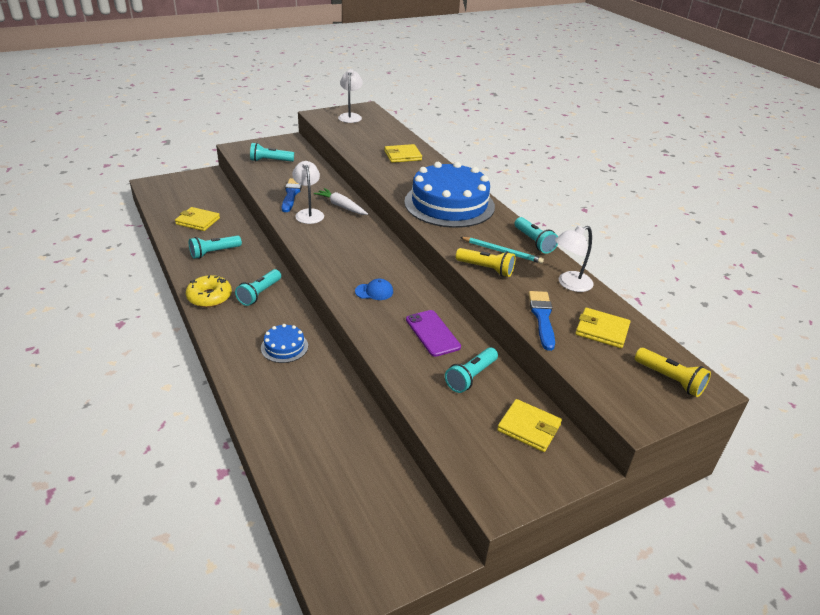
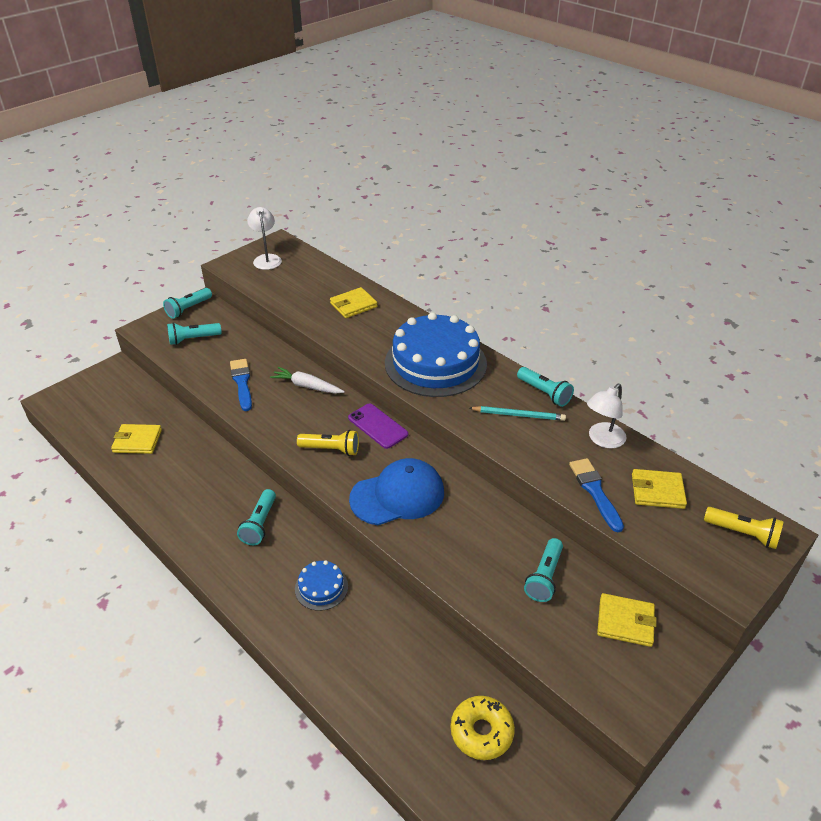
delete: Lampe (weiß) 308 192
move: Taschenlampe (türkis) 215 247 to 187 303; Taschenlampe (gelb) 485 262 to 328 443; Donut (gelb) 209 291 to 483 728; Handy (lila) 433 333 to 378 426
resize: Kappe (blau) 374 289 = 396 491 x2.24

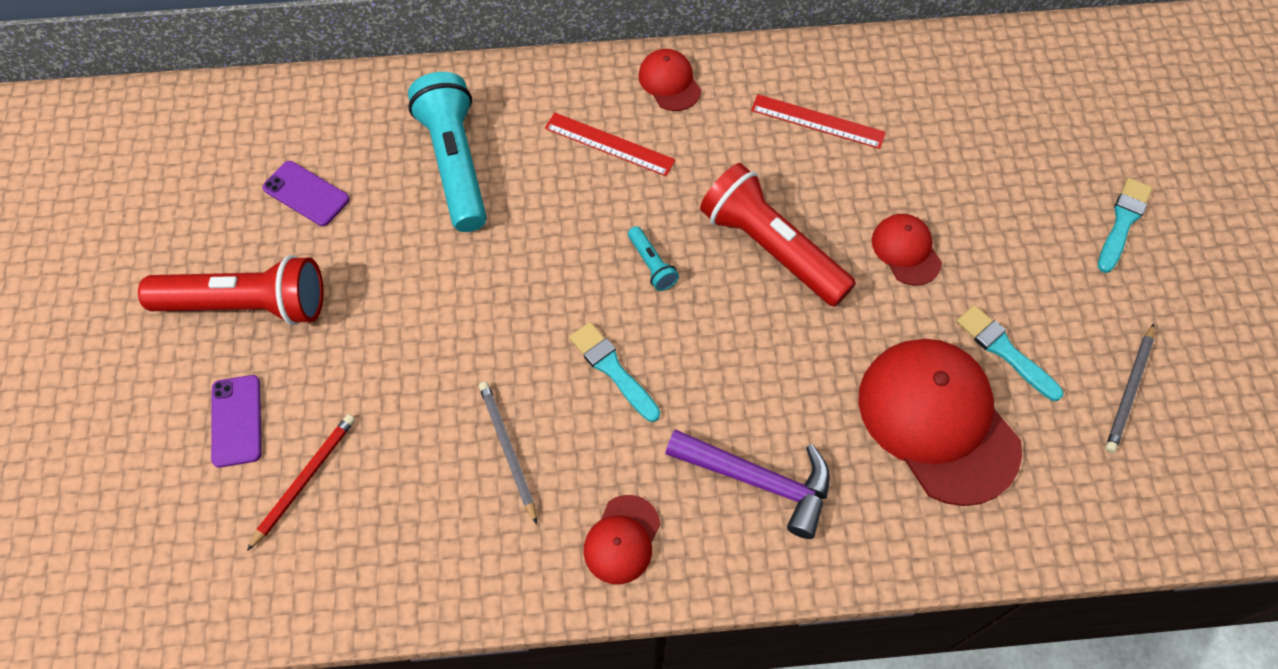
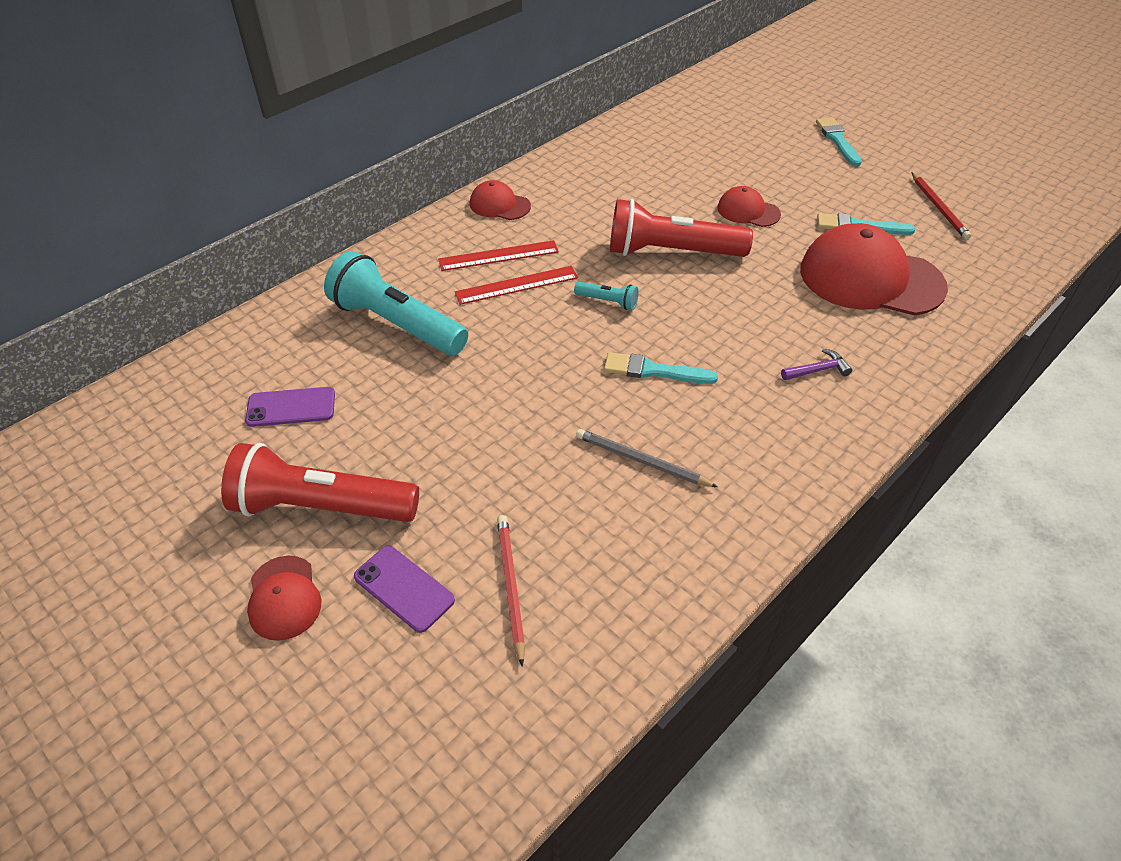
move: Lineal (rot) 818 121 to 516 285; Kappe (rot) 622 539 to 284 598
recolor: Bleistift (grau) 1130 388 to Bleistift (rot) 941 206
rotate: Taschenlampe (rot) 231 290 = 320 482 135 degrees counterclockwise
resize: Hammer (lila) 747 484 = 816 364 x0.48

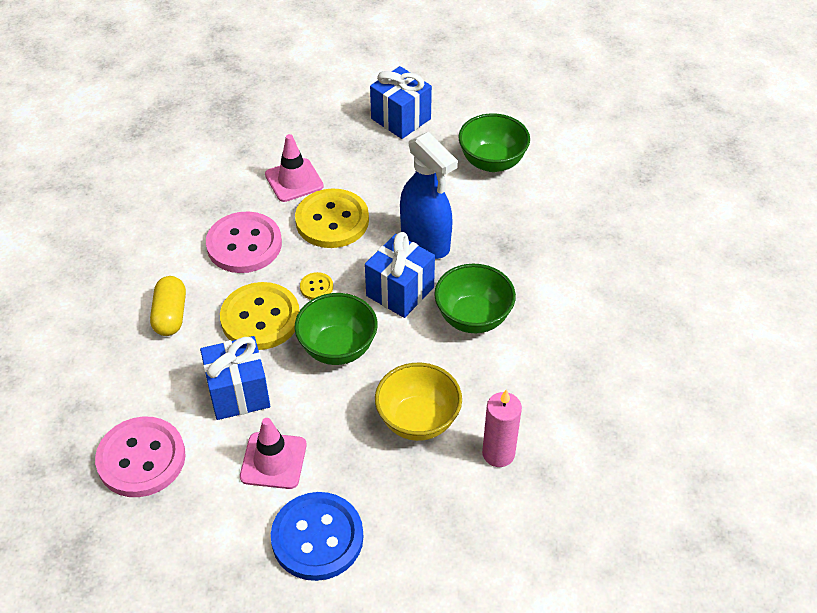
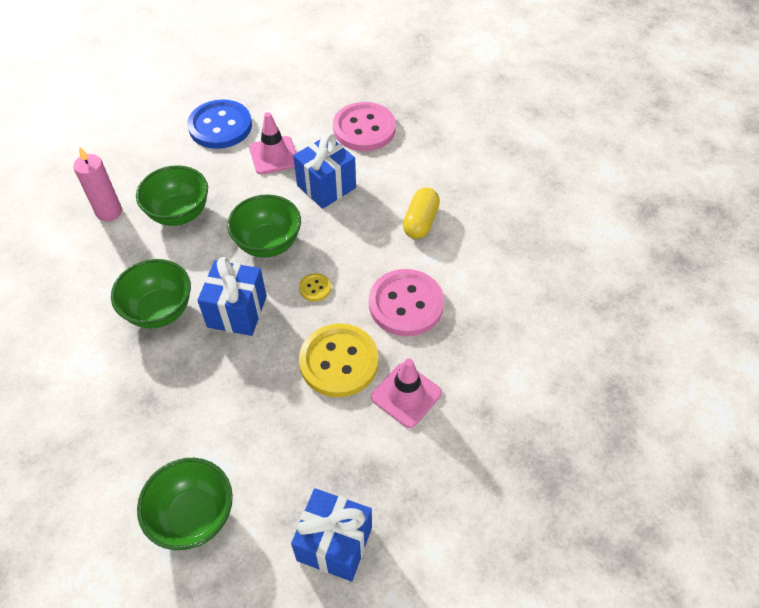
delete: Sprühflasche (blau) 429 195; Knopf (gelb) 260 316
recolor: Schüssel (gelb) 418 402 to Schüssel (grün) 172 195
rotate: Kapsel (gelb) 168 306 = 421 213 45 degrees clockwise

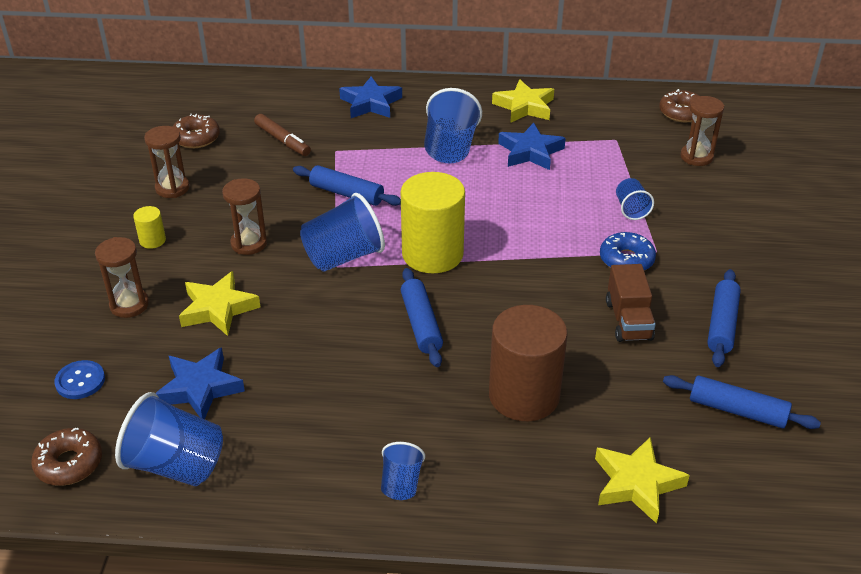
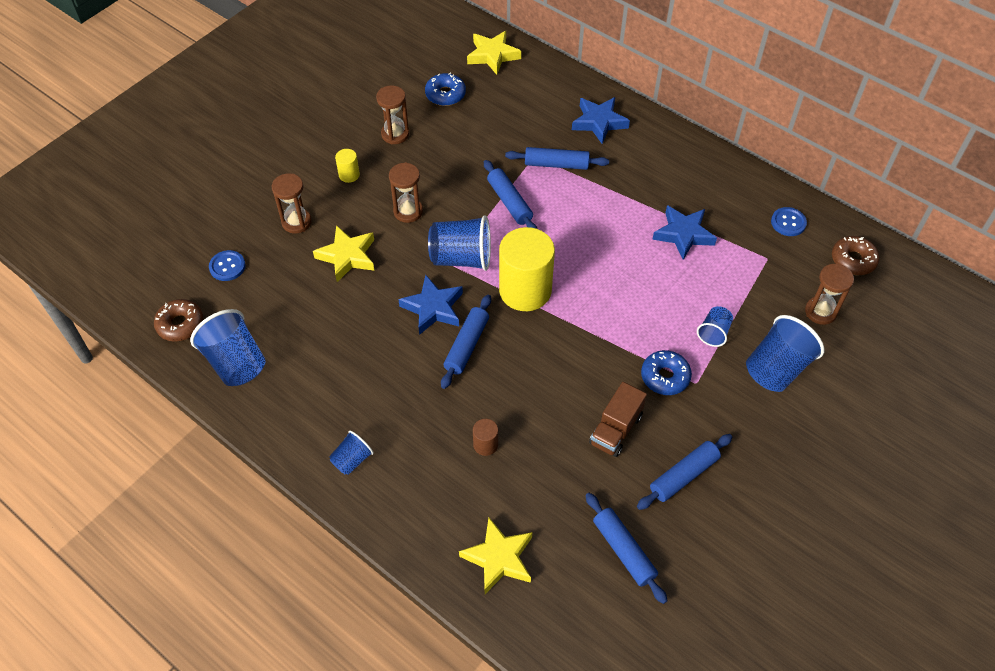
delete: Filzstift (braun) 282 135
insert: Nudelholz (blau) 557 158; Knopf (blau) 789 221
move: Stern (gelb) 523 101 to 494 53; Becher (blau) 453 125 to 785 353; Stern (blau) 200 383 to 430 305
recolor: Donut (braun) 196 131 to Donut (blau) 445 89
resize: Vollzylinder (braun) 528 363 = 485 437 x0.43

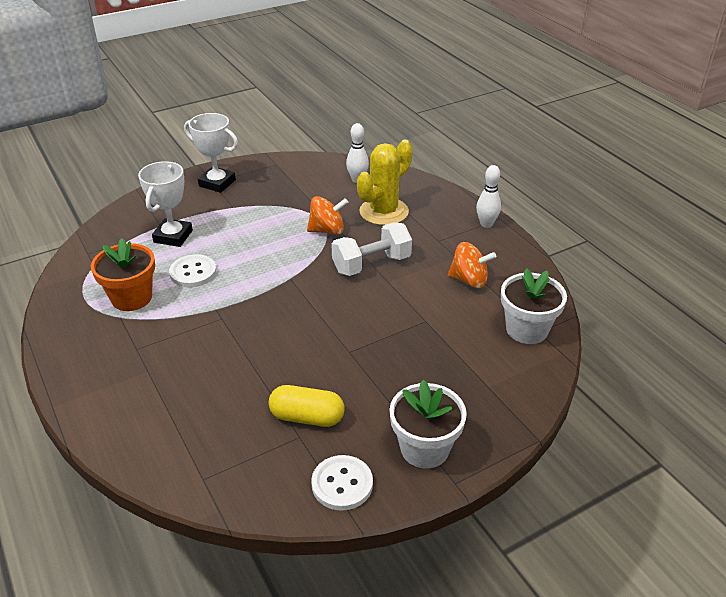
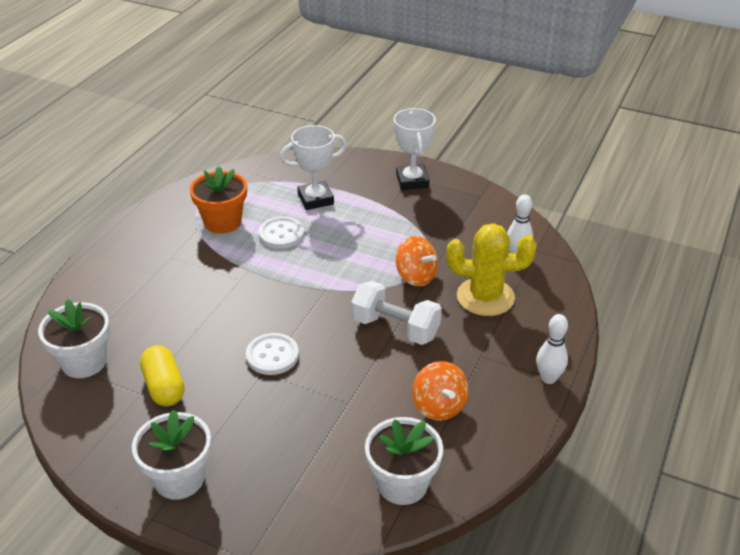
insert: Blumentopf (weiß) 74 338
move: Knopf (weiß) 342 483 to 272 354

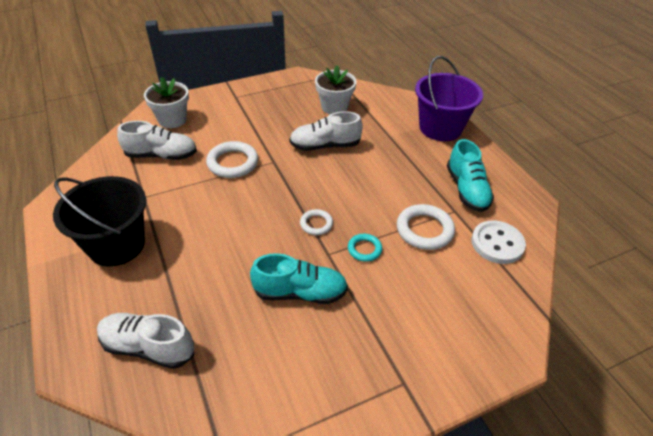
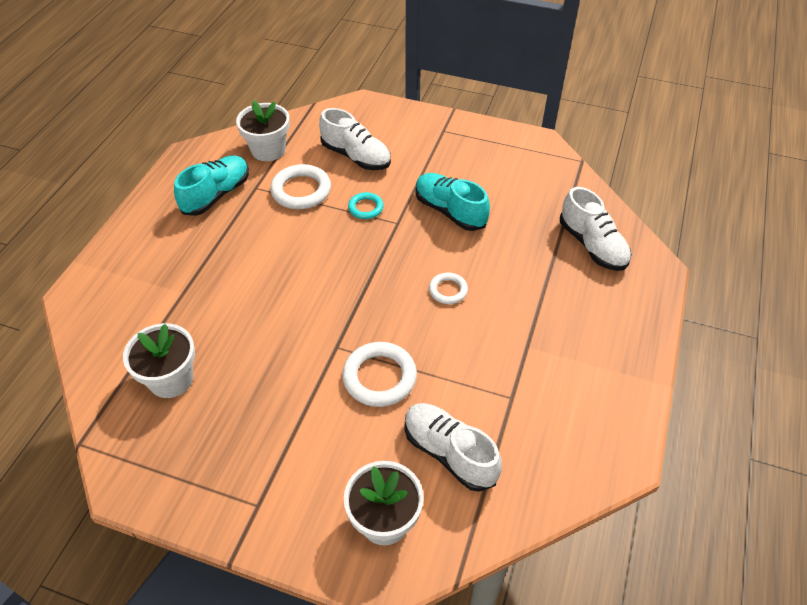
delete: Eimer (lila) 449 98; Eimer (schwarz) 99 221
move: Schuh (weiß) 326 131 to 355 139; Ring (weiß) 316 222 to 448 288
replace: Knopf (weiß) 498 242 to Blumentopf (weiß) 263 130

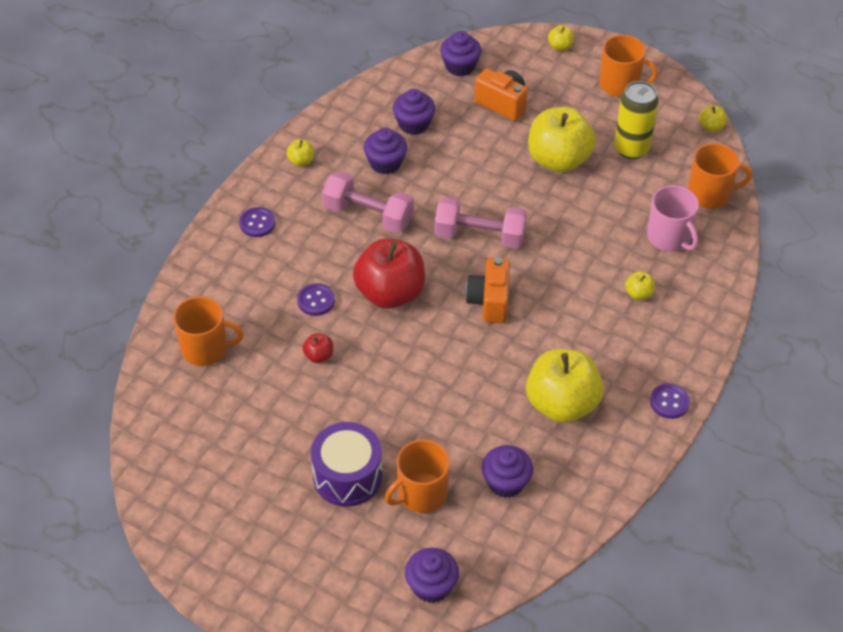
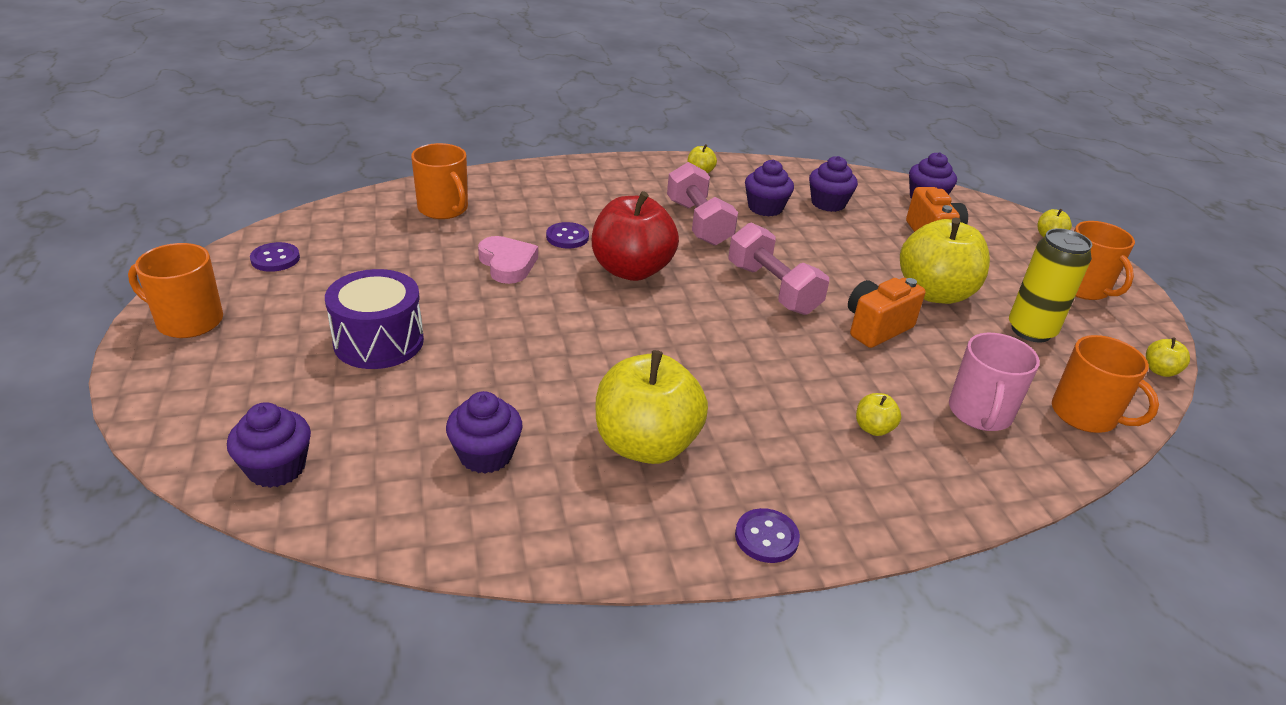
move: Knopf (lila) 257 222 to 275 257; Kamera (orange) 487 290 to 887 313; Tasse (orange) 417 476 to 175 290
replace: Apfel (rot) 318 348 to Herz (rosa) 508 260

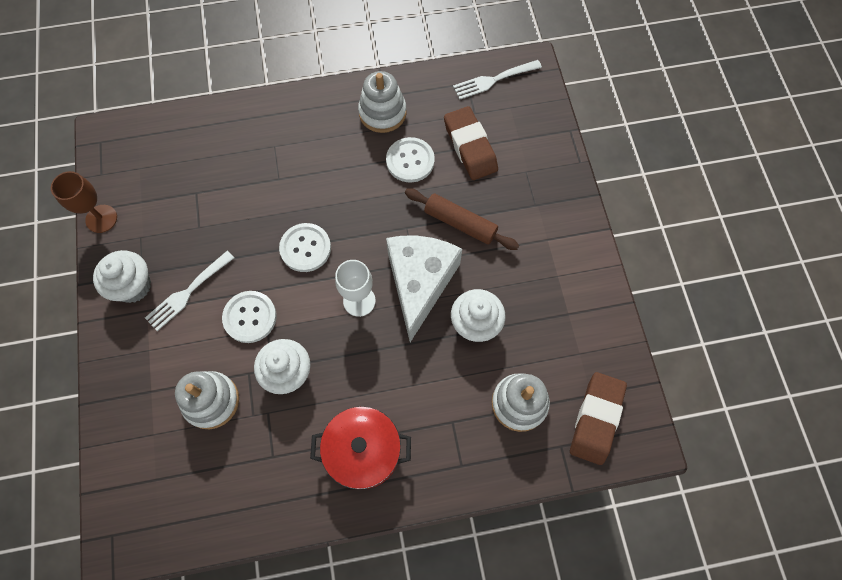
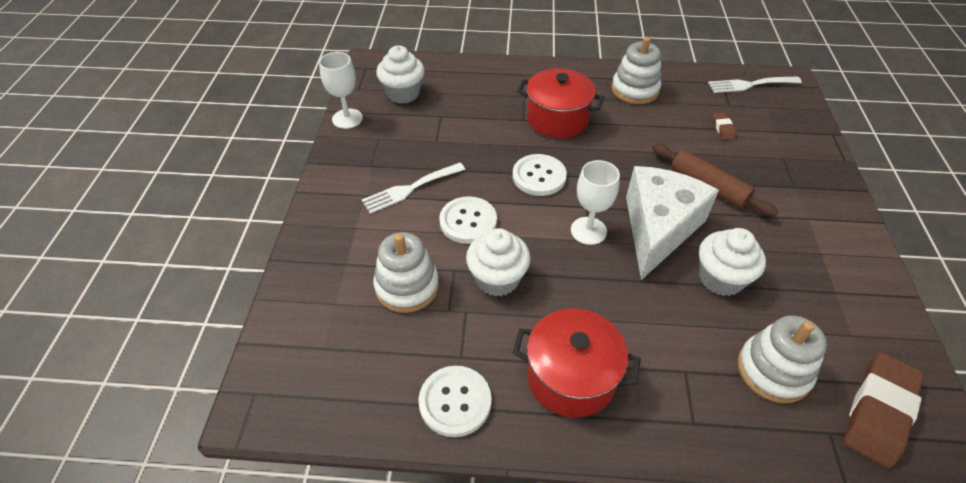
insert: Kochtopf (rot) 560 103
move: Knopf (weiß) 410 159 to 455 401; Muffin (weiß) 122 276 to 400 74
recolor: Kelch (braun) 84 202 to Kelch (weiß) 341 90
resize: Radiergummi (braun) 471 143 = 724 126 x0.45

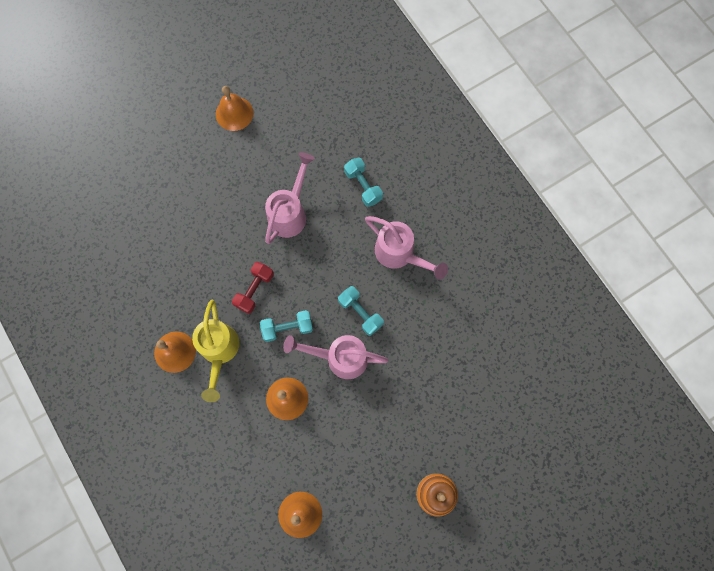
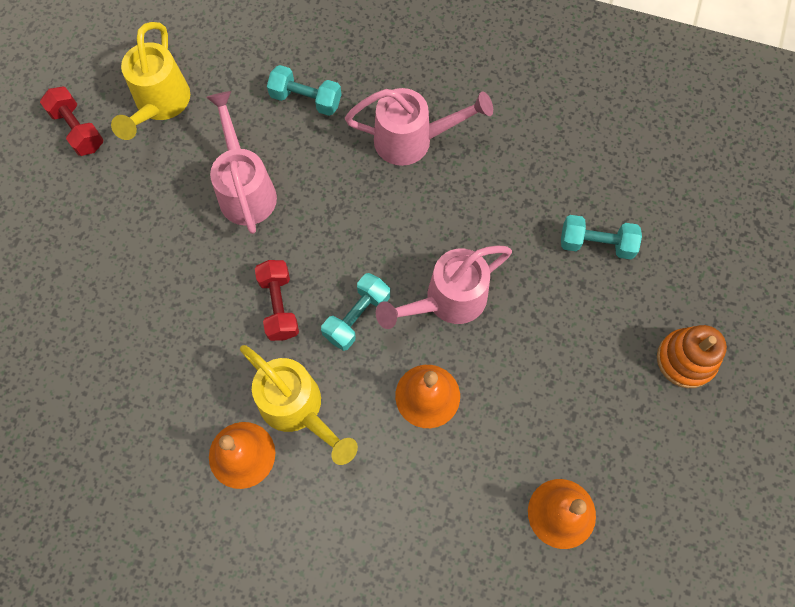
insert: Gießkanne (gelb) 150 81
move: Hantel (türkis) 361 311 to 601 237
replace: Glocke (orange) 235 108 to Hantel (rot) 71 121

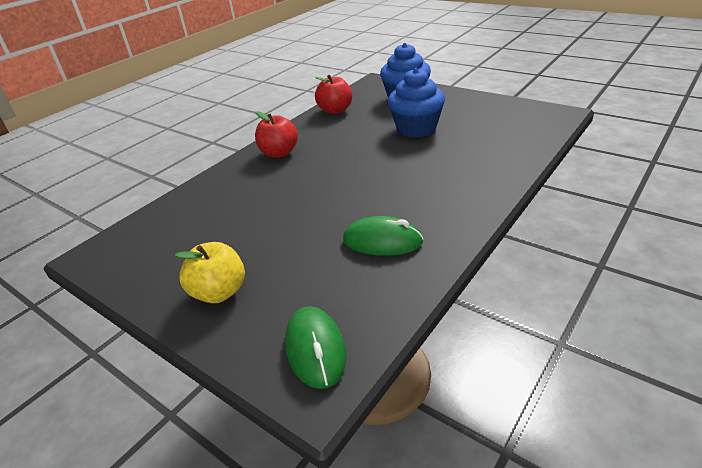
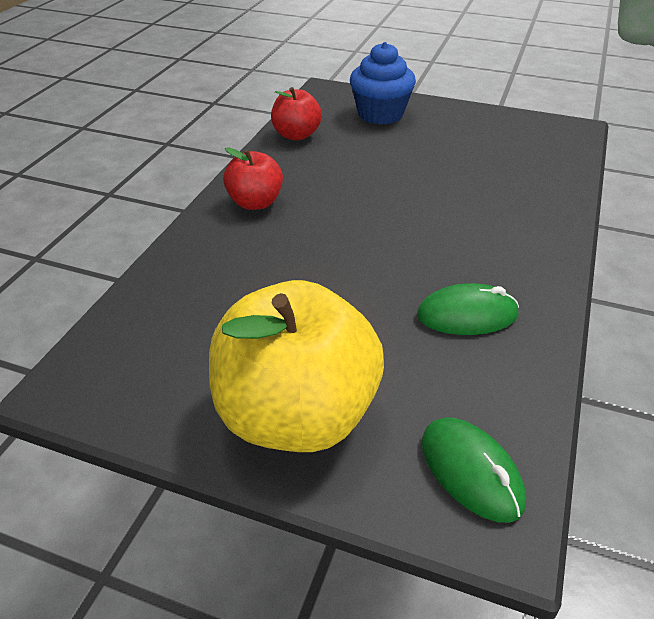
delete: Muffin (blau) 416 103
resize: Apfel (gelb) 210 272 = 296 366 x1.95

